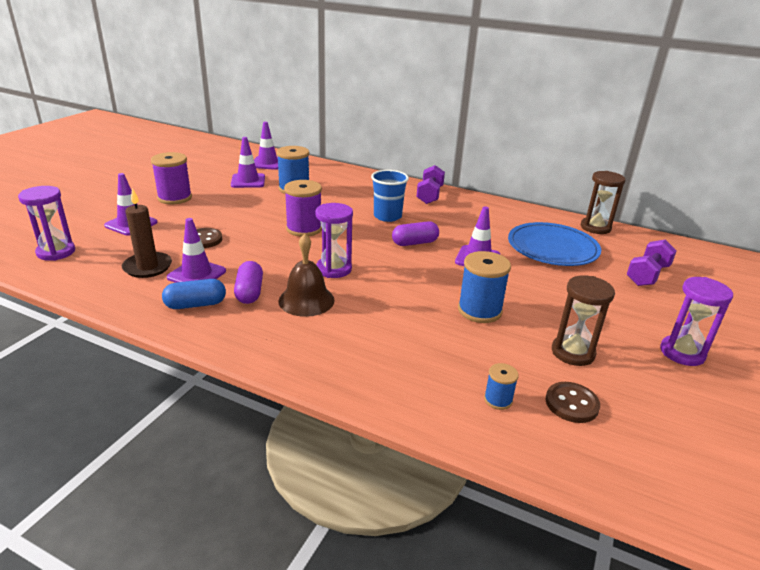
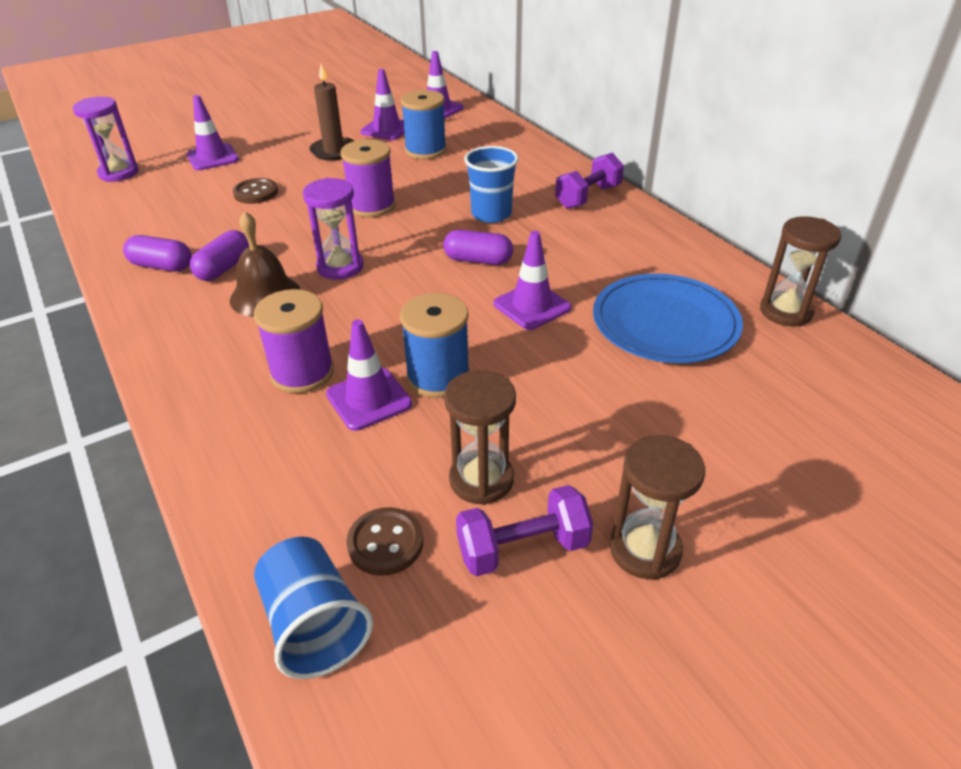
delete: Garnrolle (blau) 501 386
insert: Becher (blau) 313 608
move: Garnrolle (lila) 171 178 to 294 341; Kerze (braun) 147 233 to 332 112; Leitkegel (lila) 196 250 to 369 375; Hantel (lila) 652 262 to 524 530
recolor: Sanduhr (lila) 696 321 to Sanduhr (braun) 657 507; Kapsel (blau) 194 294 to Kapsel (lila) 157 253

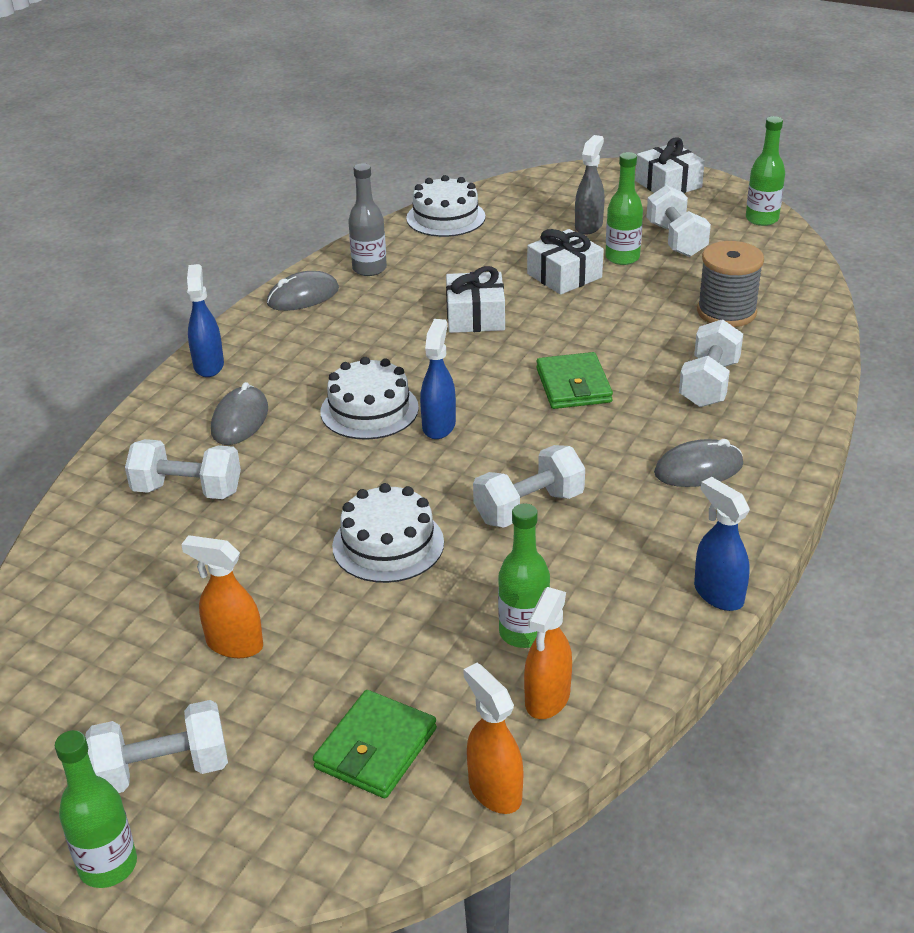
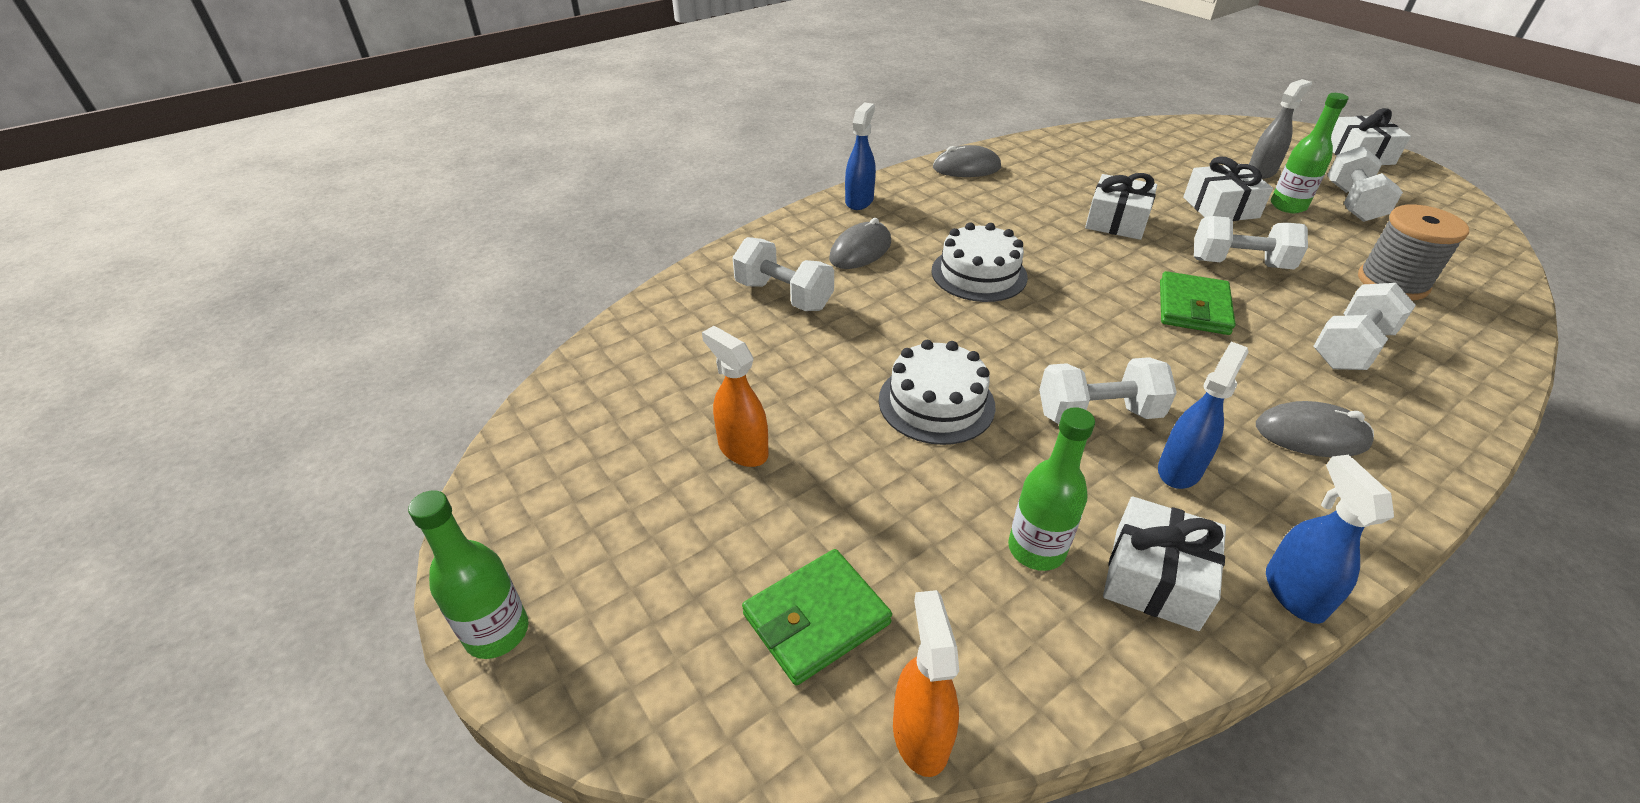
delete: Flasche (grün) 765 171; Flasche (grau) 367 219; Kuchen (weiß) 445 206; Sprühflasche (orange) 548 653
insert: Geschenk (weiß) 1164 563
move: Sprühflasche (blau) 438 379 to 1203 415; Hantel (weiß) 156 746 to 1251 242

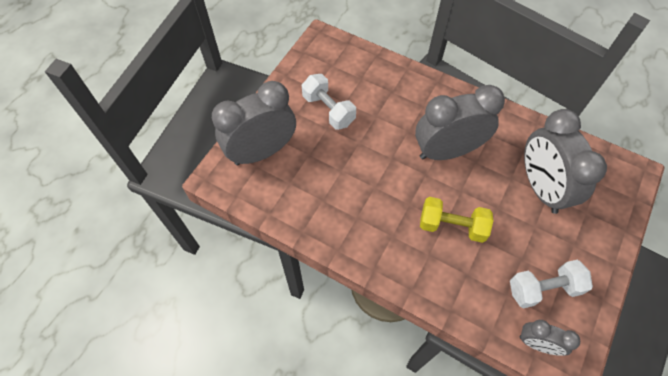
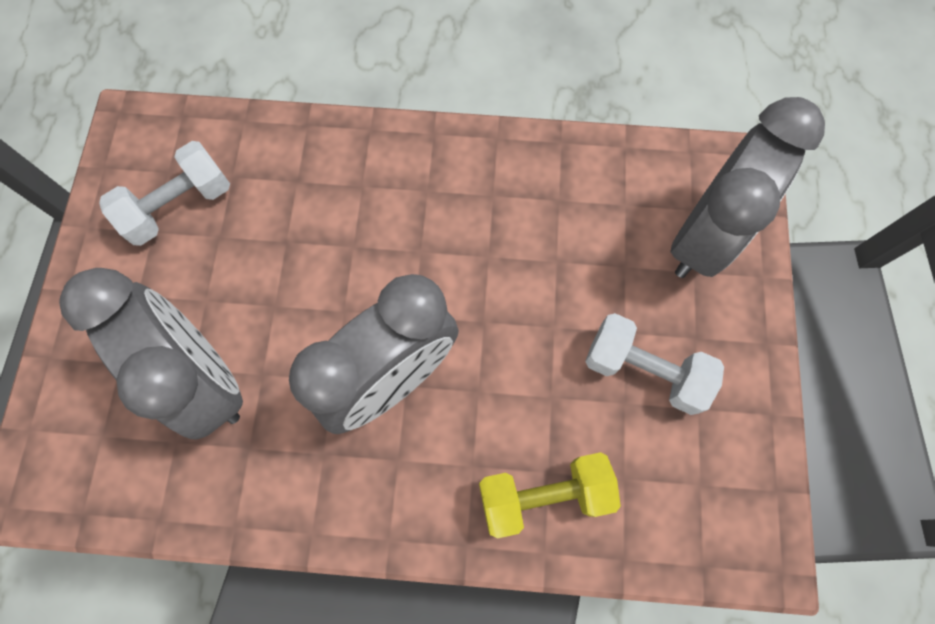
delete: Wecker (grau) 550 338
move: Hantel (gelb) 456 220 to 550 495

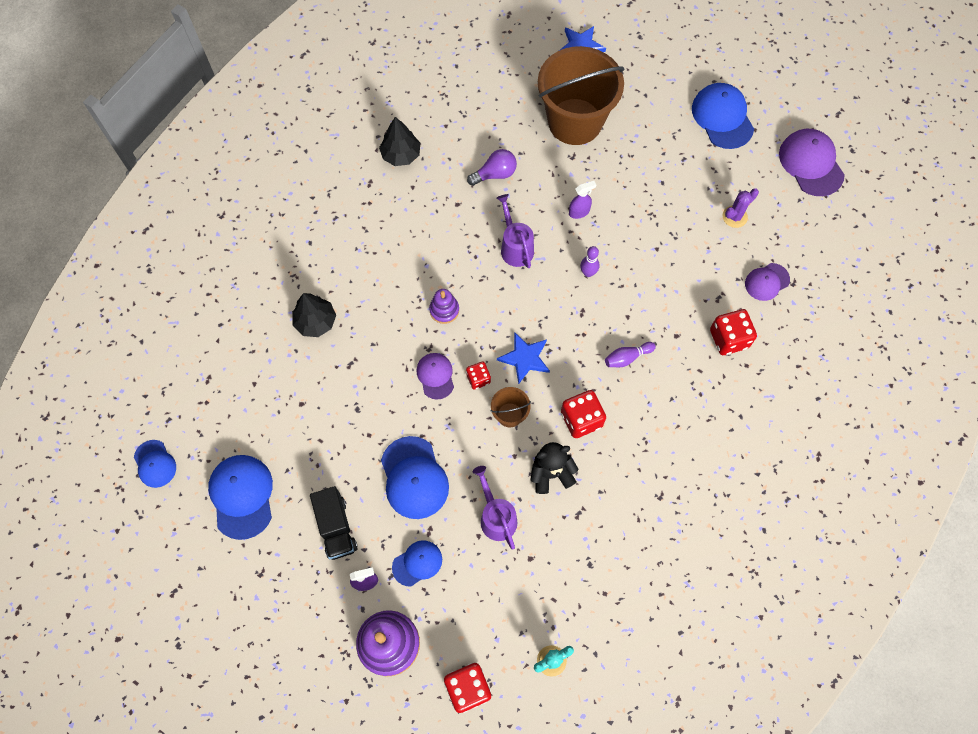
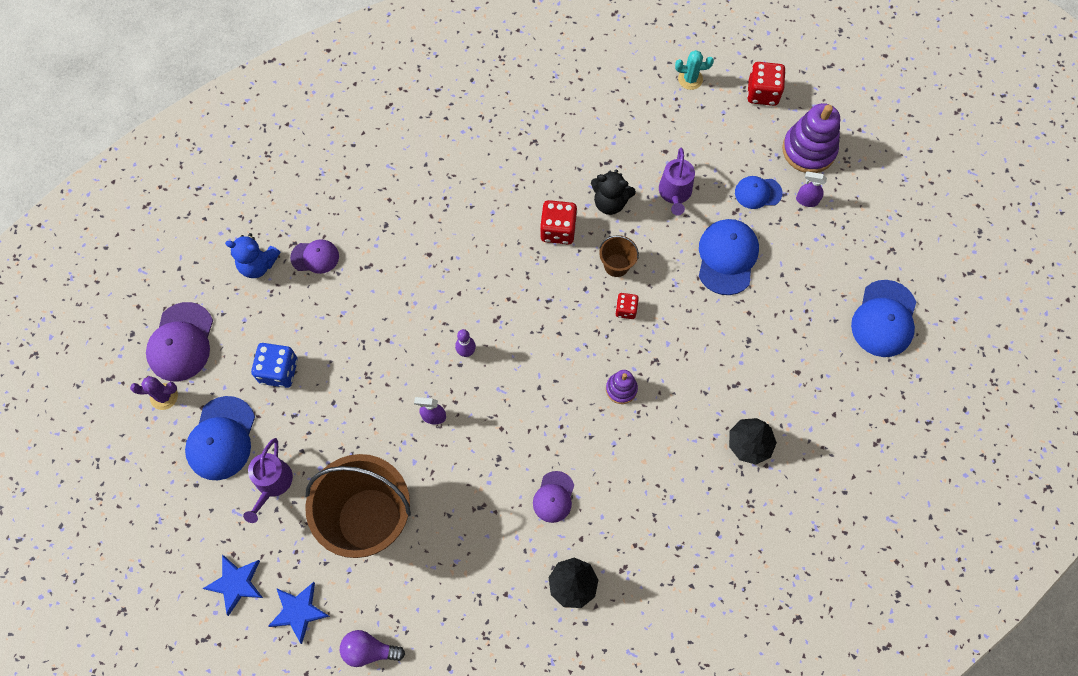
delete: Spielwürfel (rot) 733 332; Bowlingkegel (lila) 630 354; Kappe (blau) 155 464; Lastwagen (schwarz) 334 523
insert: Teddybär (blau) 252 255; Spielwürfel (blau) 274 365
move: Glühbirne (lila) 492 167 to 372 648; Kaktus (lila) 741 208 to 154 393; Gießkanne (lila) 515 231 to 268 480; Stern (blau) 523 358 to 233 585; Kappe (lila) 435 376 to 553 497

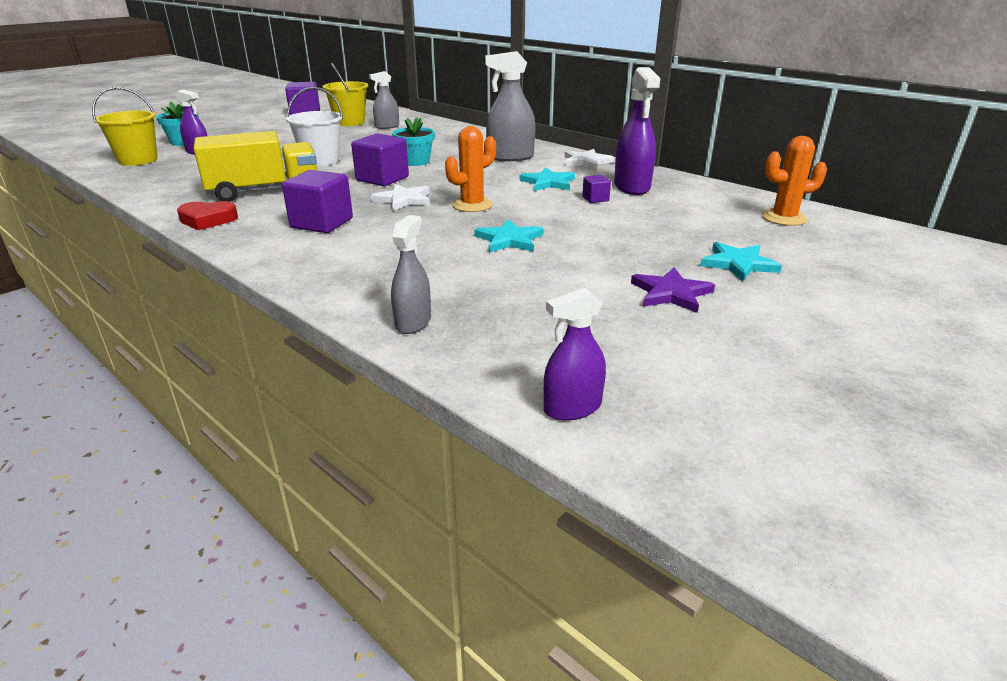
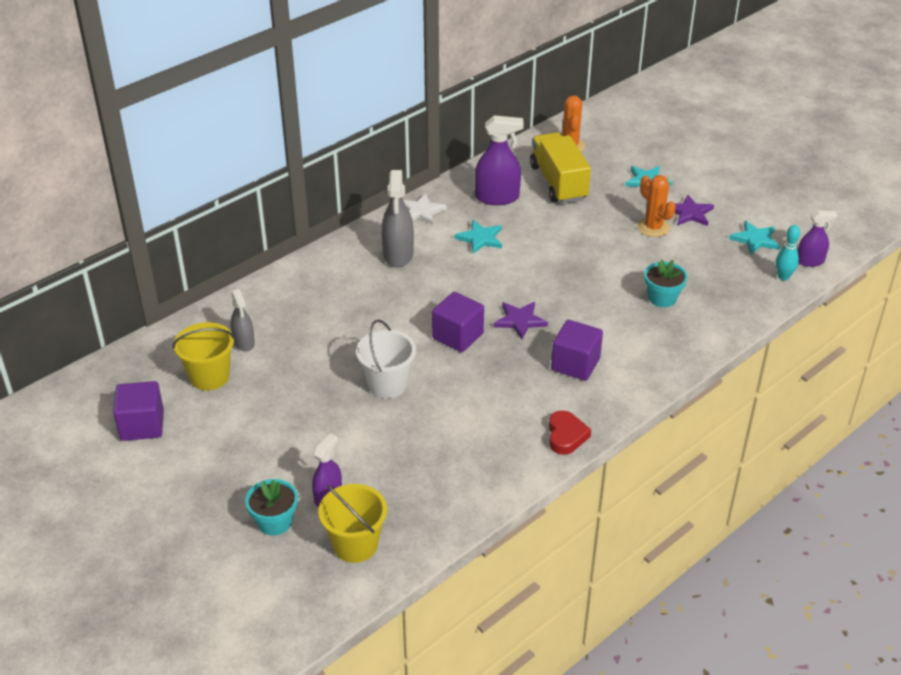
delete: Kubus (lila) 596 189; Sprühflasche (grau) 411 274
insert: Bowlingkegel (türkis) 788 252
move: Blumentopf (türkis) 413 141 to 666 283; Kaktus (orange) 470 169 to 656 206; Lastwagen (gelb) 255 166 to 560 168; Stern (türkis) 509 235 to 754 237
recolor: Stern (weiß) 400 197 to Stern (lila) 521 320
rotate: Sprühflasche (lila) 575 354 = 817 238 75 degrees counterclockwise

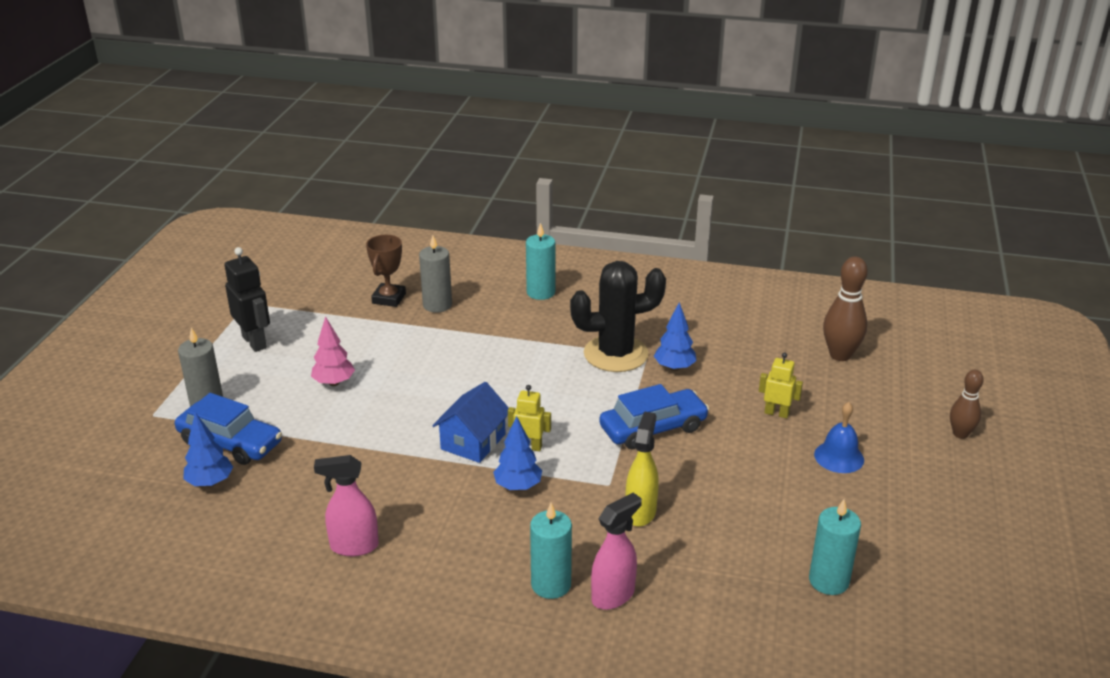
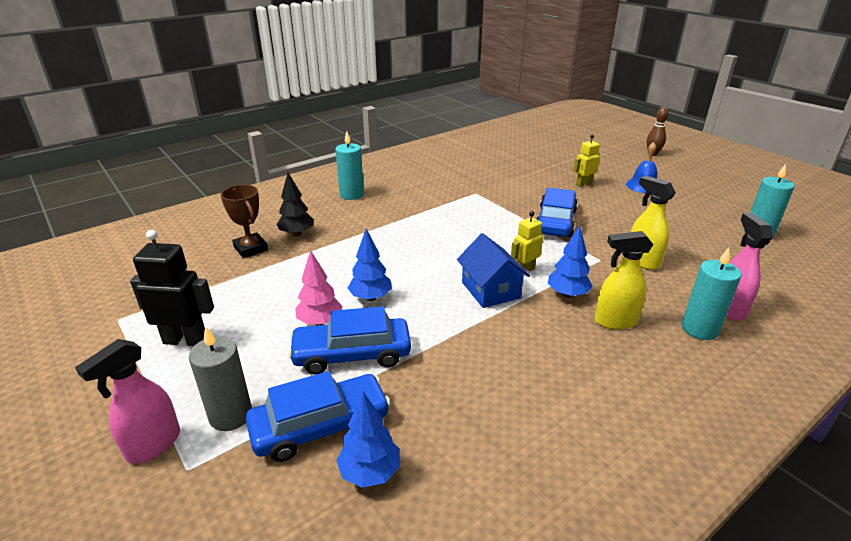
delete: Bowlingkegel (braun) 845 308; Kaktus (schwarz) 618 316
insert: Sprühflasche (gelb) 624 280; Auto (blau) 349 340
move: Baum (blau) 675 336 to 370 265; Sprühflasche (rosa) 346 505 to 127 401
replace: Kerze (grau) 435 274 to Baum (schwarz) 295 205

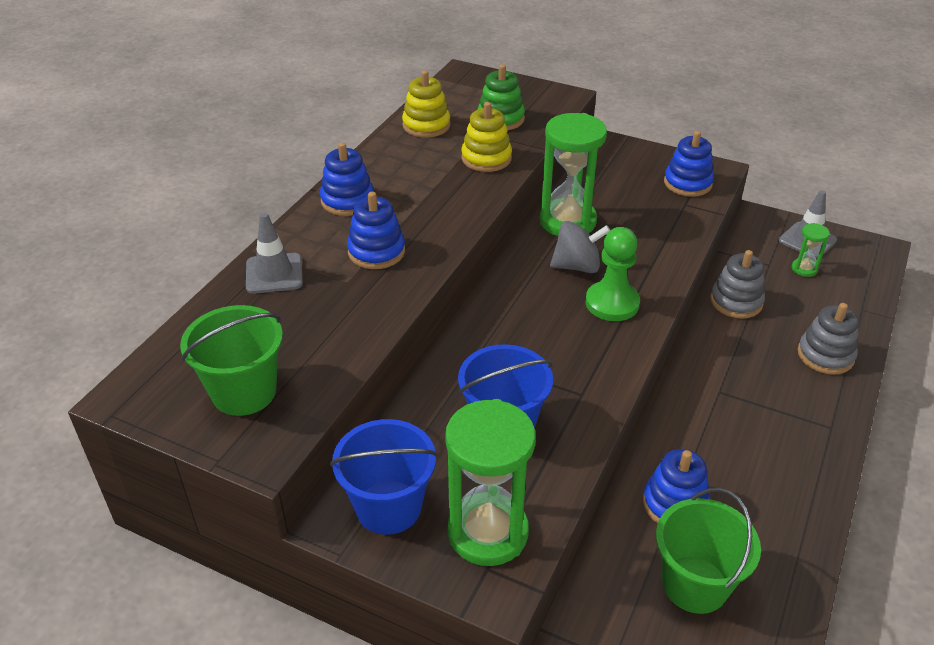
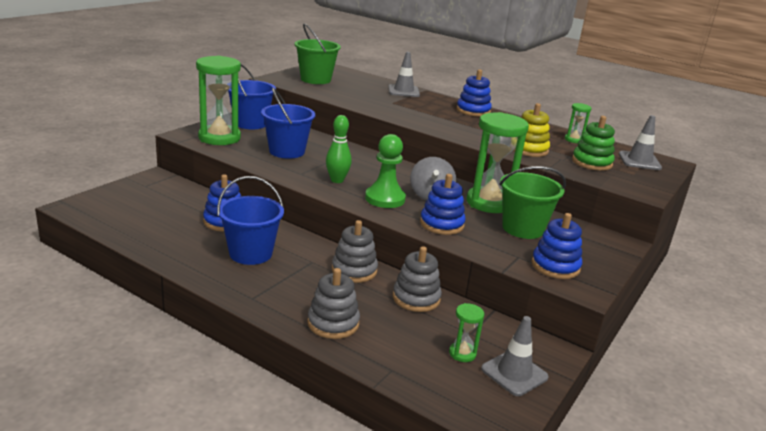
insert: Bowlingkegel (grün) 339 149; Leitkegel (grau) 640 142; Eimer (blau) 250 220; Stapelspielzeug (grau) 355 251
move: Stapelspielzeug (blau) 376 230 to 443 204; Eimer (grün) 708 551 to 532 202
replace: Stapelspielzeug (gelb) 426 104 to Sanduhr (grün) 578 123

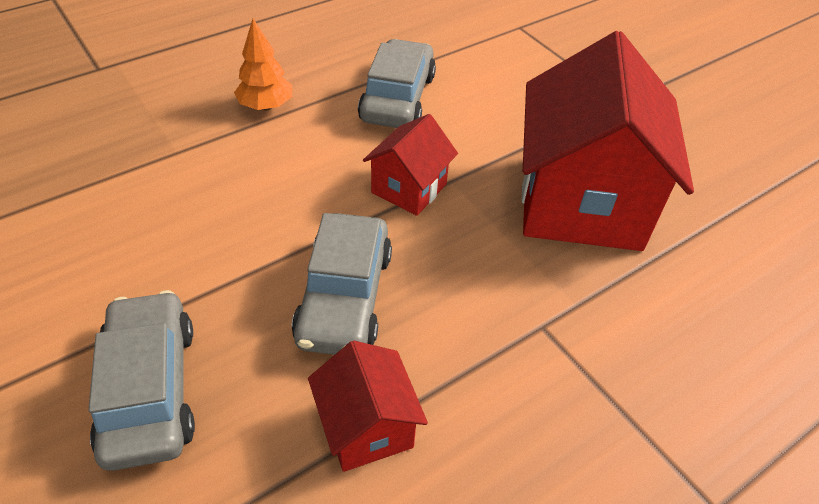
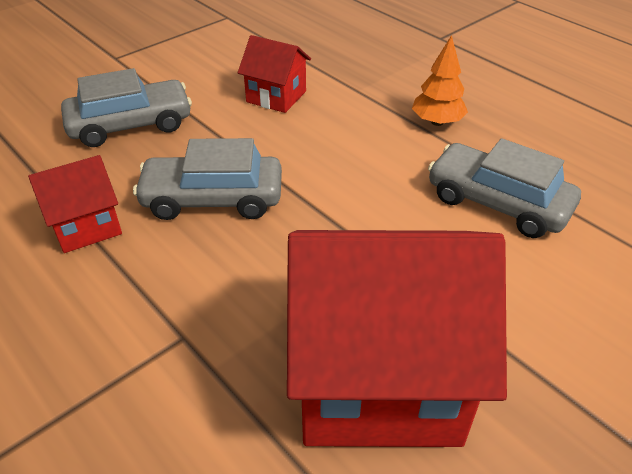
move: Haus (rot) 410 165 to 274 74
rotate: Auto (grau) 397 83 = 504 188 150 degrees counterclockwise

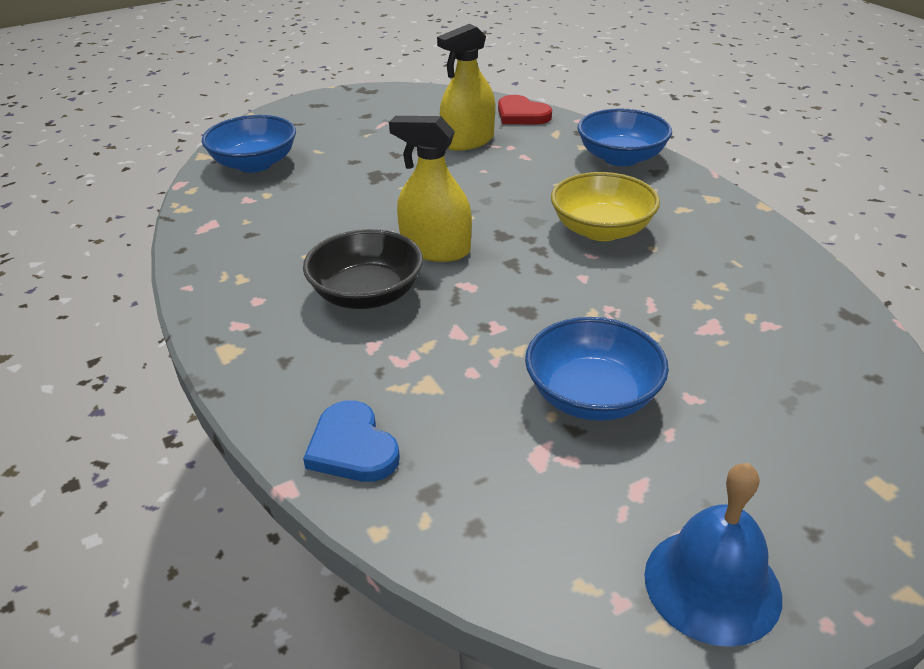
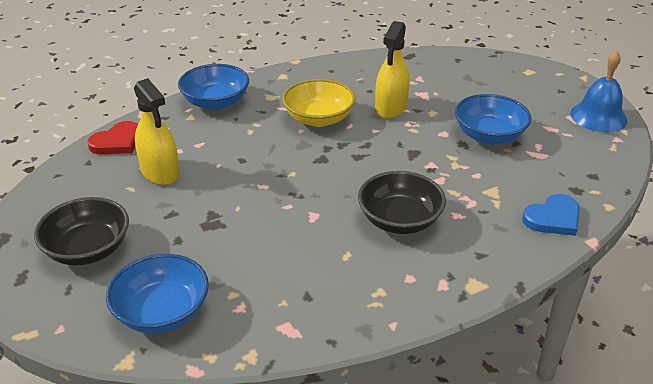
insert: Schüssel (schwarz) 81 231
move: Sprühflasche (gelb) 430 189 to 392 70

